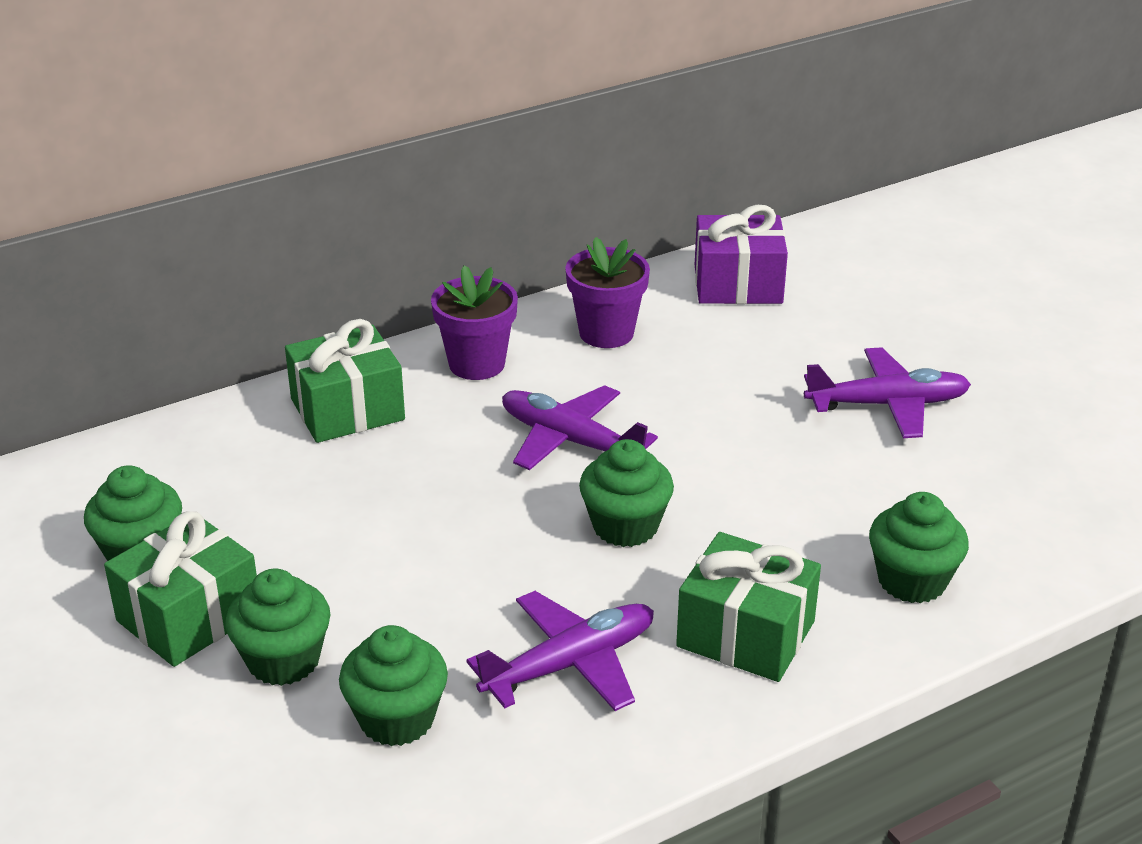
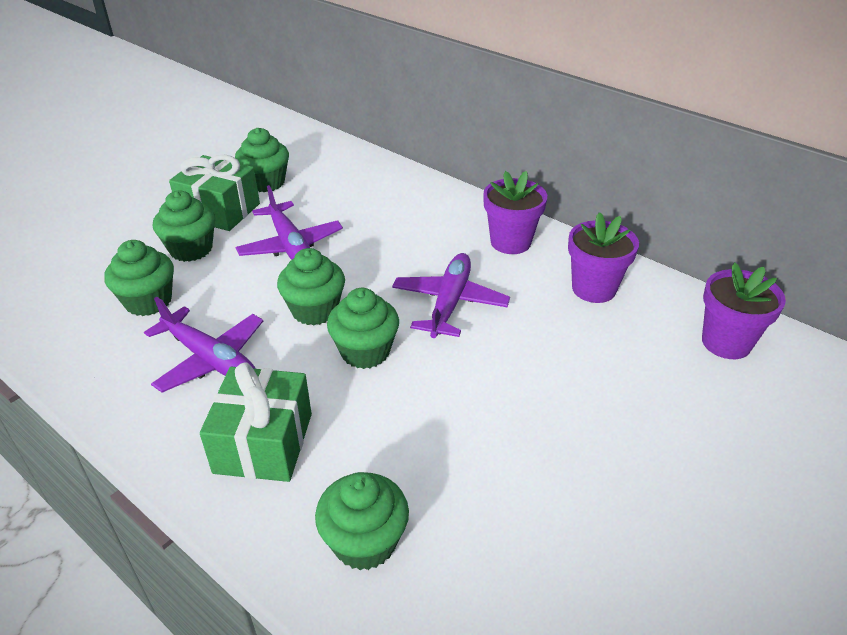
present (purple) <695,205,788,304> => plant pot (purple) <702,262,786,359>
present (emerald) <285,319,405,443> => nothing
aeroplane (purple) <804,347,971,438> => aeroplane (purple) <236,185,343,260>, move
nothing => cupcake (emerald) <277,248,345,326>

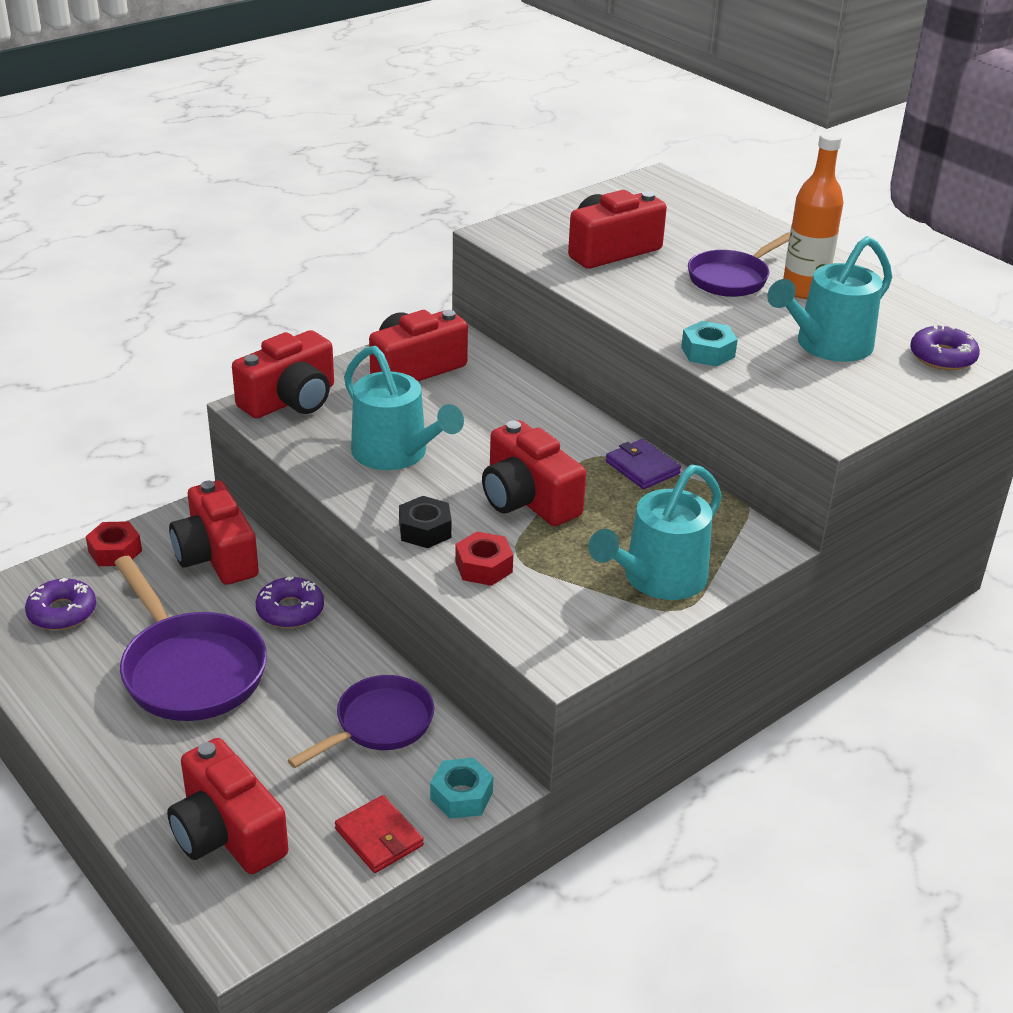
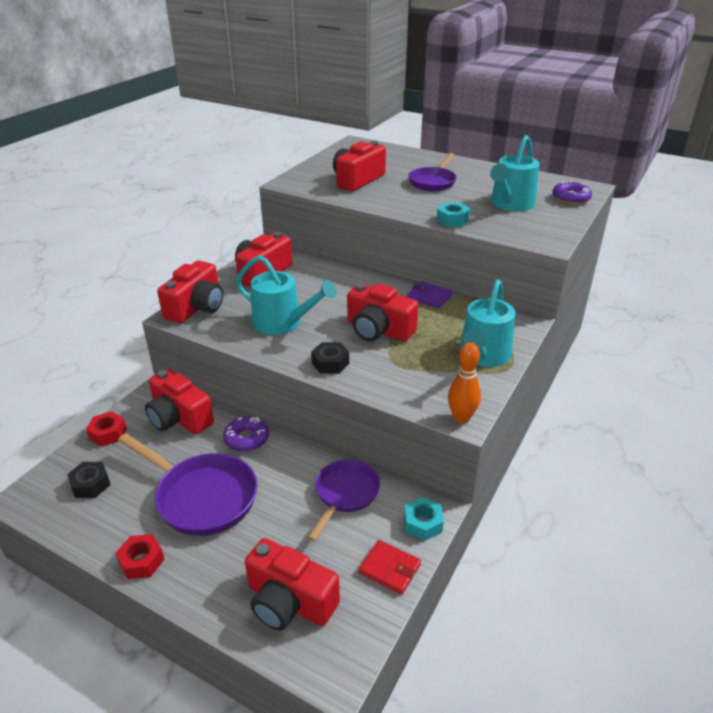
bottle (orange-coloured) <783,132,843,299> => nothing
hexagon nut (red) <455,531,513,586> => hexagon nut (red) <116,534,165,579>, move
doughnut (purple) <25,578,96,630> => hexagon nut (ebony) <67,462,111,498>
nothing => bowling pin (orange-coloured) <448,342,481,424>

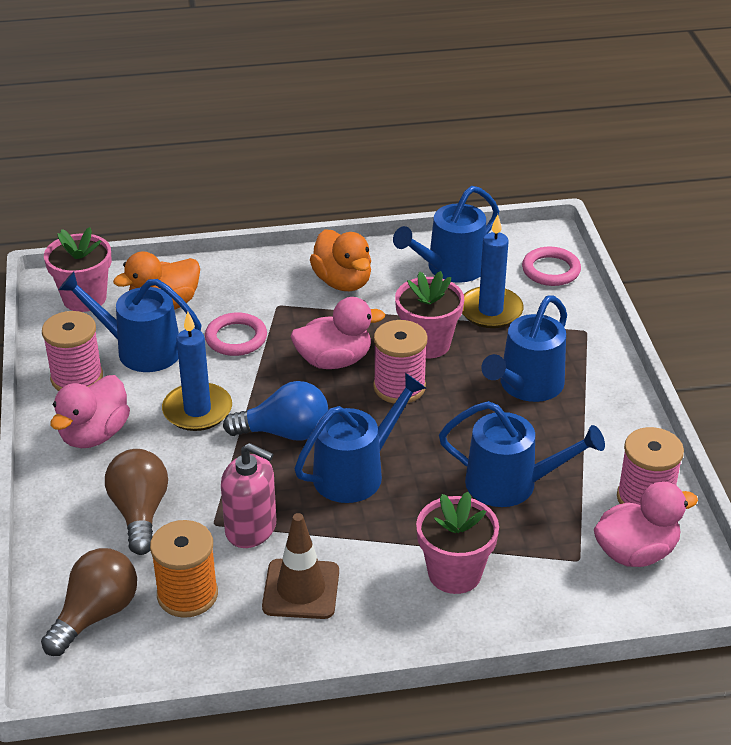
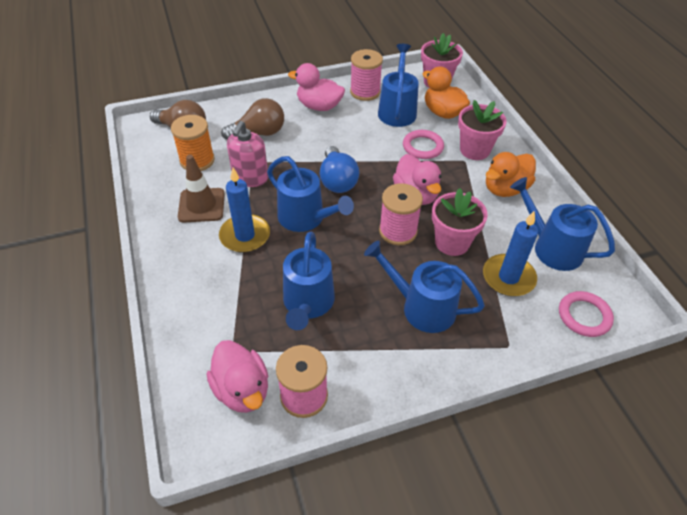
pillar candle (cobalt) <162,312,232,431> => pillar candle (cobalt) <219,168,270,253>, move
plant pot (rose-pink) <416,492,499,594> => plant pot (rose-pink) <458,100,507,160>, move

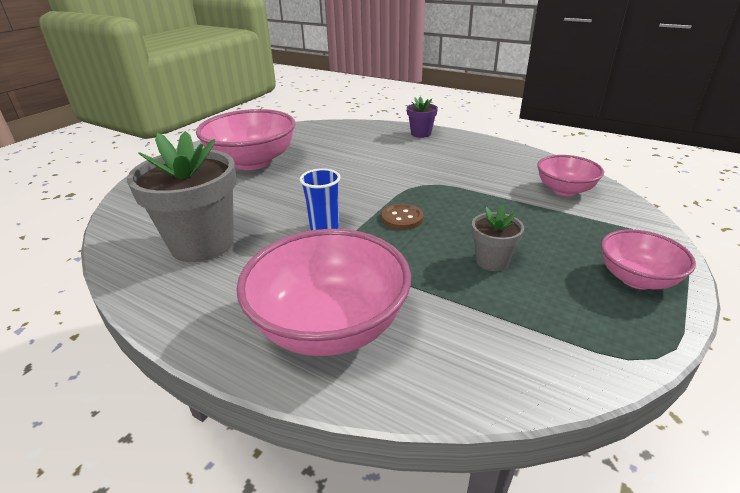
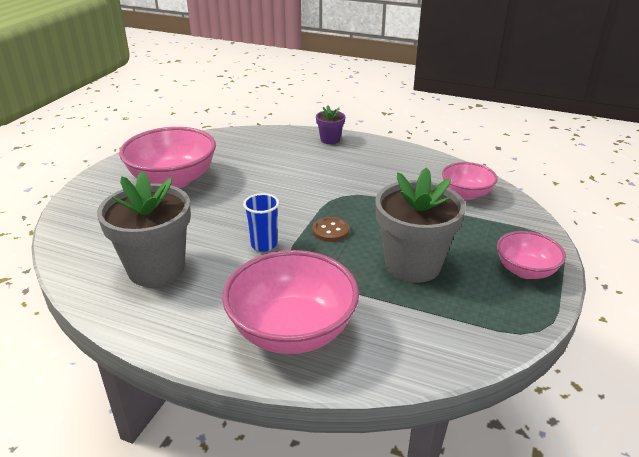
plant pot (gray) <472,205,524,271> => plant pot (gray) <375,167,466,283>, x2.06

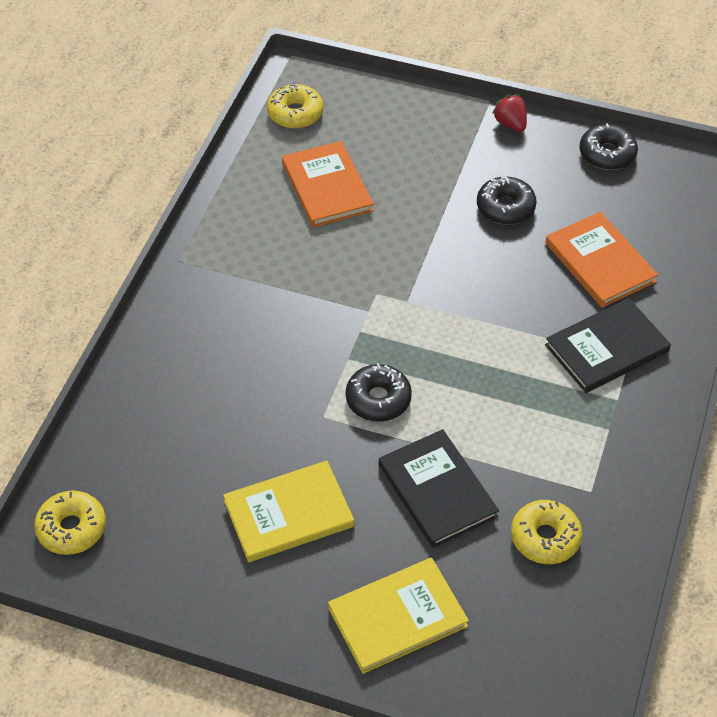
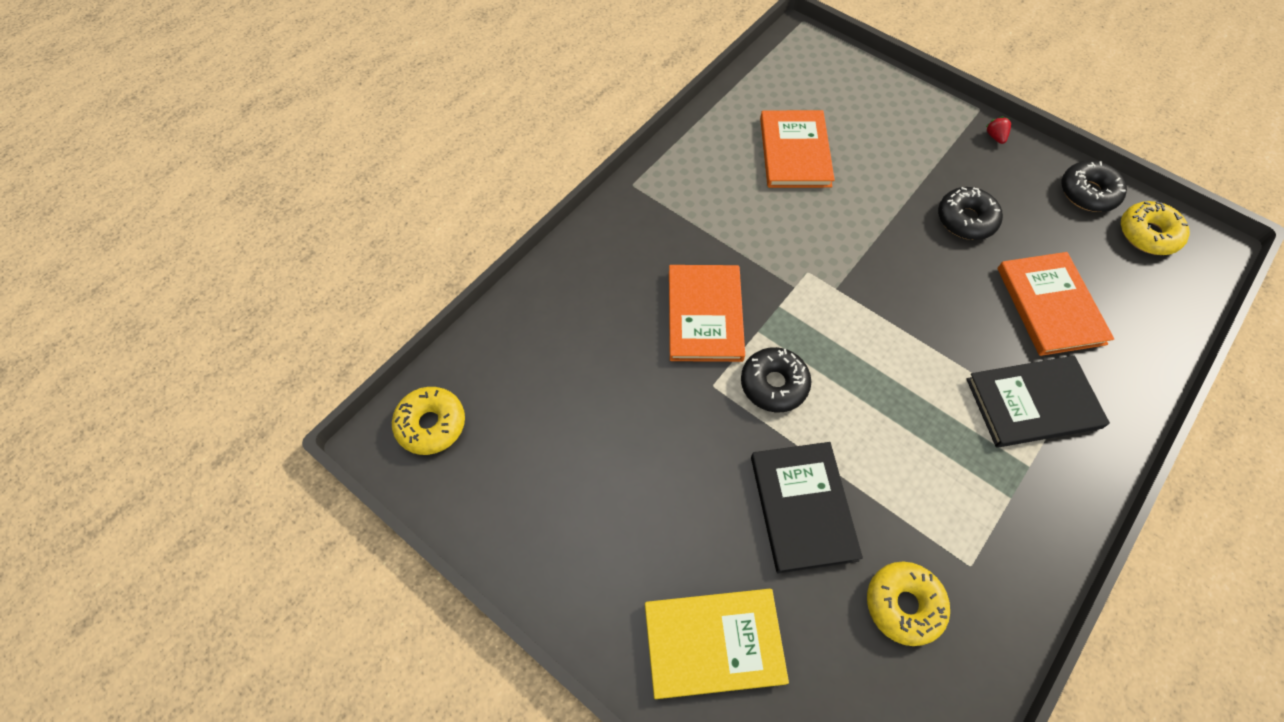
doughnut (yellow) <267,84,323,129> => doughnut (yellow) <1121,201,1190,255>, move
berry (red) <492,94,527,132> => berry (red) <986,116,1011,144>, x0.67
hardcover (yellow) <223,461,354,562> => nothing
nothing => hardcover (orange-coloured) <669,265,745,362>

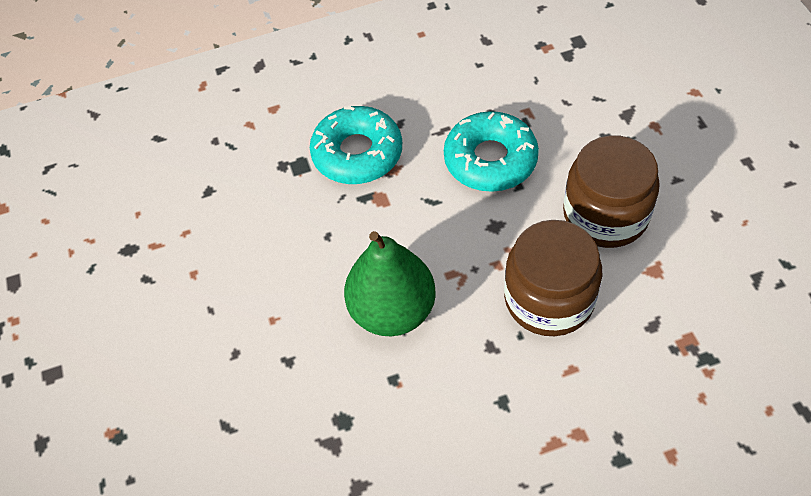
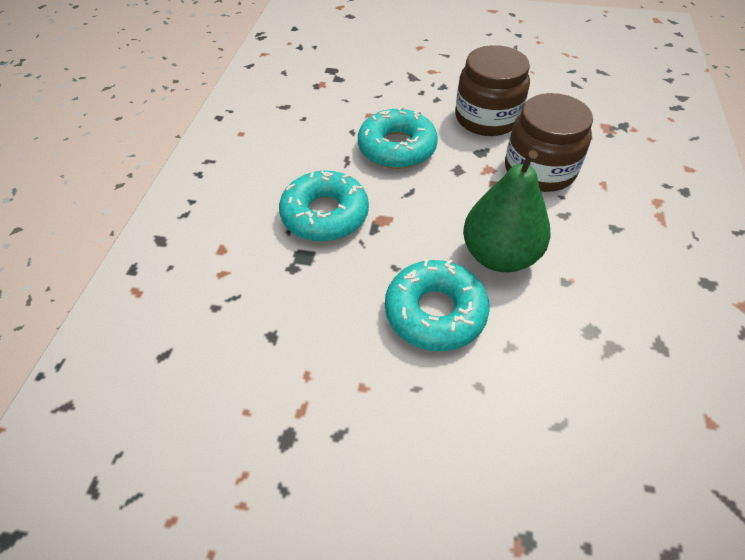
nothing => doughnut (teal) <385,259,490,351>

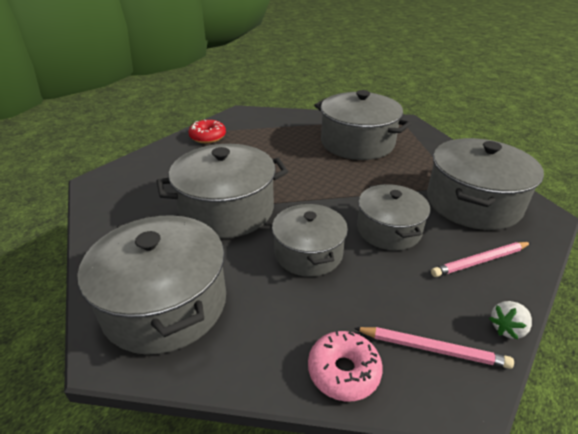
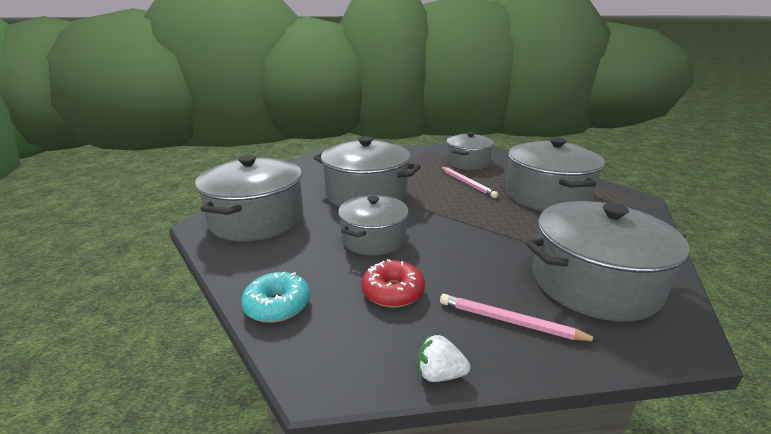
doughnut (red) <188,119,226,143> => doughnut (red) <361,259,425,308>, move
stockpot (gray) <357,184,430,250> => stockpot (gray) <446,132,494,170>, move
wooden pencil (rose-pink) <354,327,514,369> => wooden pencil (rose-pink) <441,167,498,198>, move
doughnut (rose-pink) <308,330,383,402> => doughnut (teal) <241,271,310,323>

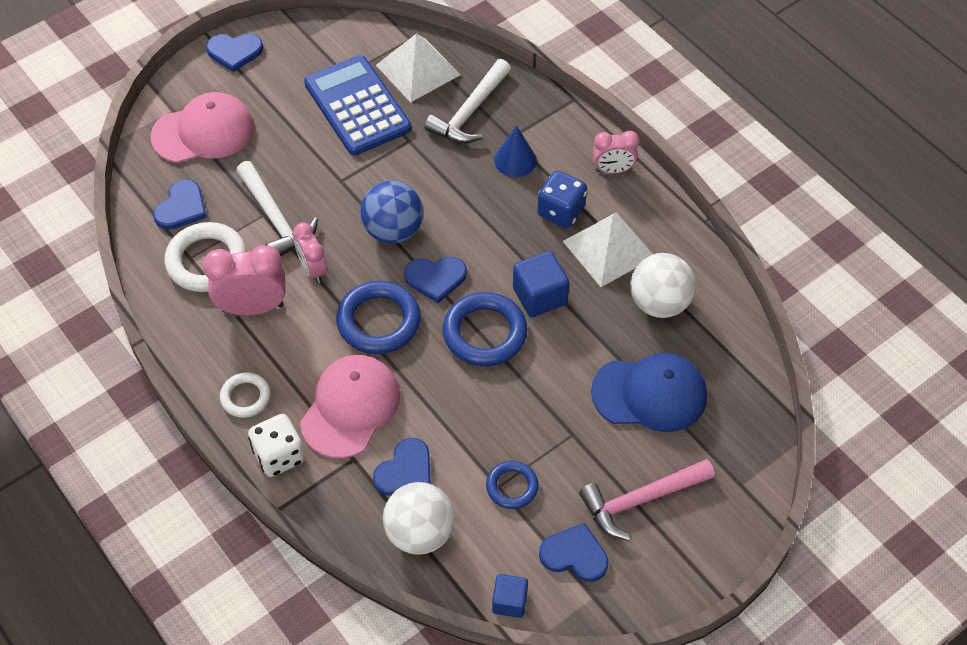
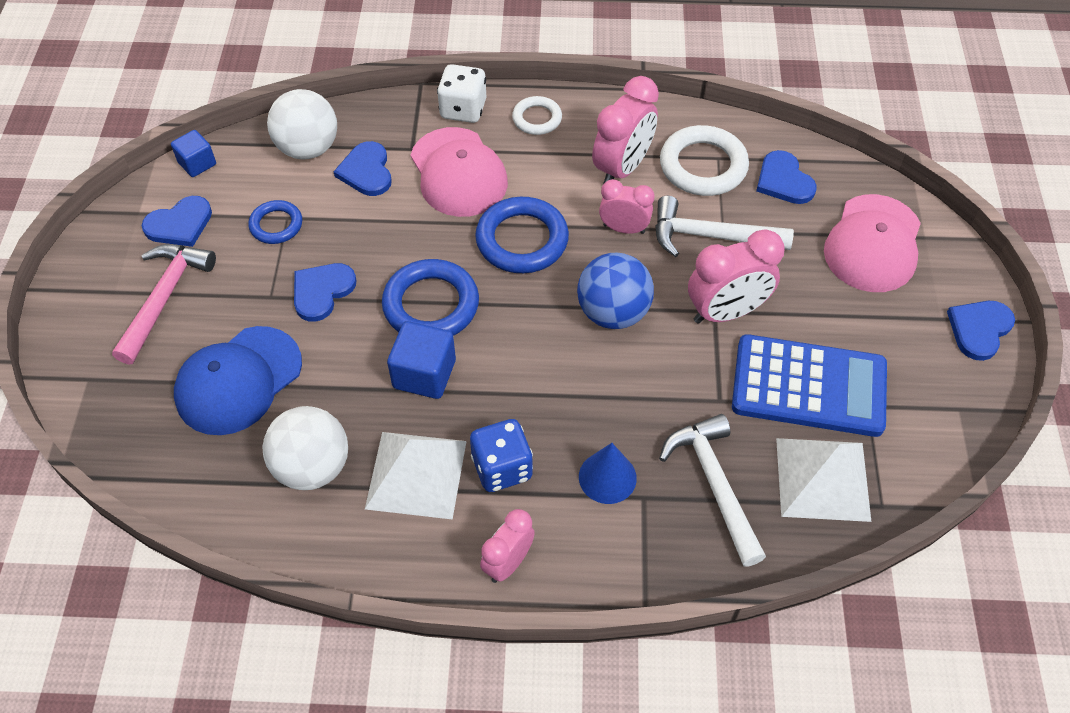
heart shape (cobalt) <404,256,467,303> => heart shape (cobalt) <294,263,357,322>, move
nothing => bedside clock (rose-pink) <688,229,785,324>

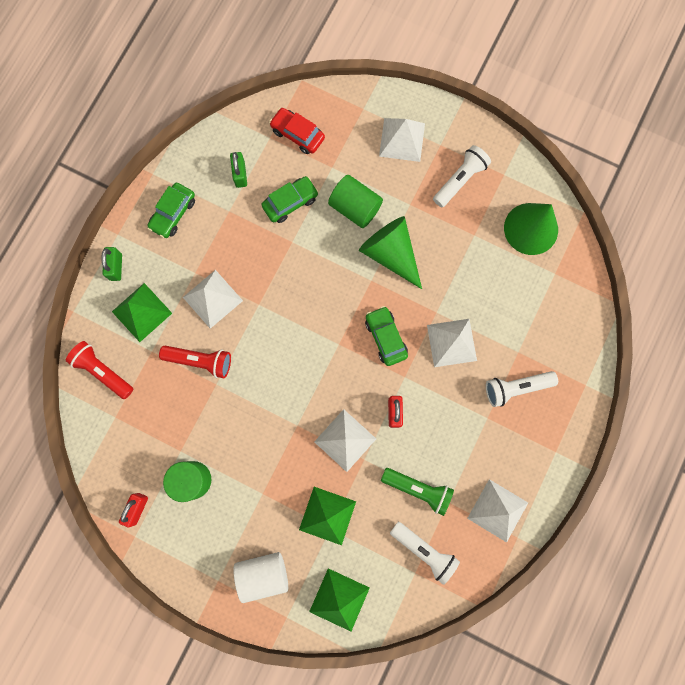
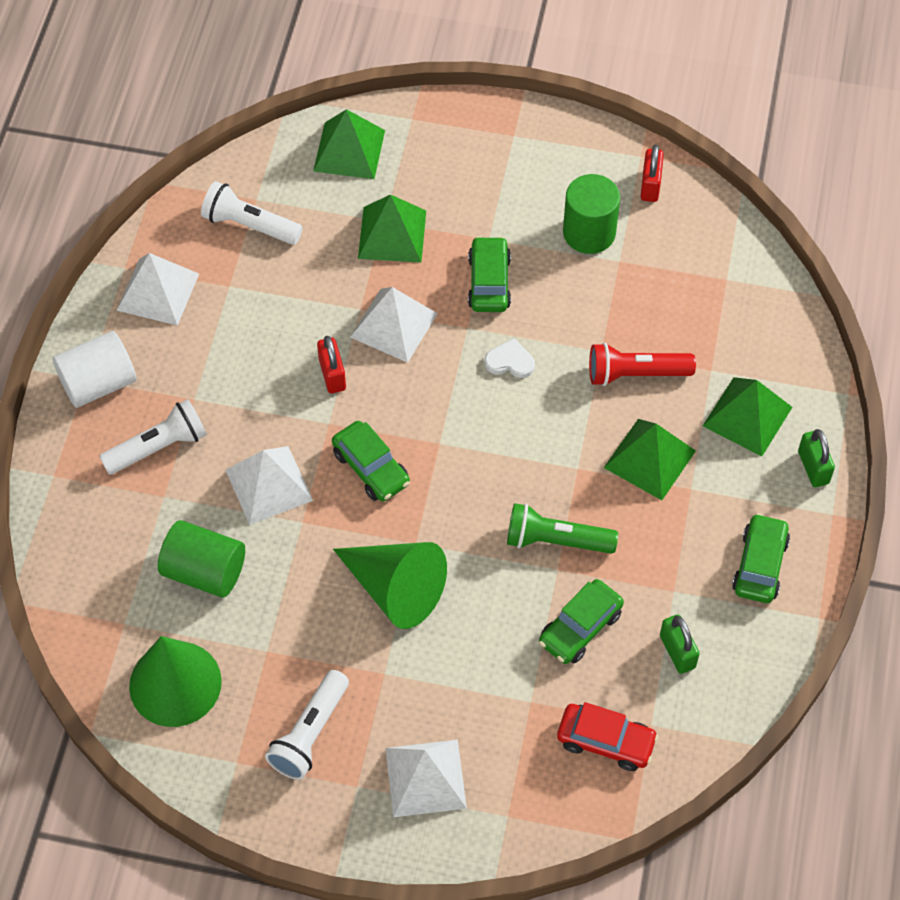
solid cylinder (emerald) <328,175,383,228> => solid cylinder (emerald) <158,520,245,597>, move
solid pyramid (pure white) <183,270,243,329> => solid pyramid (emerald) <604,419,696,500>
torch (red) <66,341,134,399> => nothing
torch (emerald) <381,468,454,516> => torch (emerald) <507,503,618,554>, move
solid cylinder (pure white) <233,552,288,603> => solid cylinder (pure white) <53,331,137,408>, move
nothing => automobile (emerald) <468,236,511,312>
nothing => heart shape (pure white) <485,338,535,378>

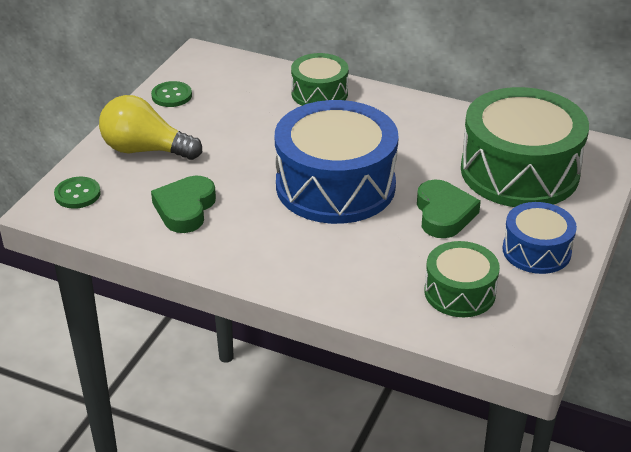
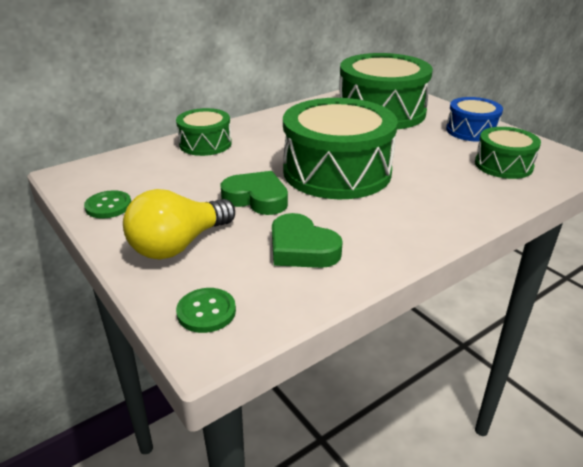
drum (cobalt) <275,100,399,224> => drum (emerald) <283,98,398,199>
heart shape (emerald) <417,179,481,238> => heart shape (emerald) <221,171,288,215>, move

